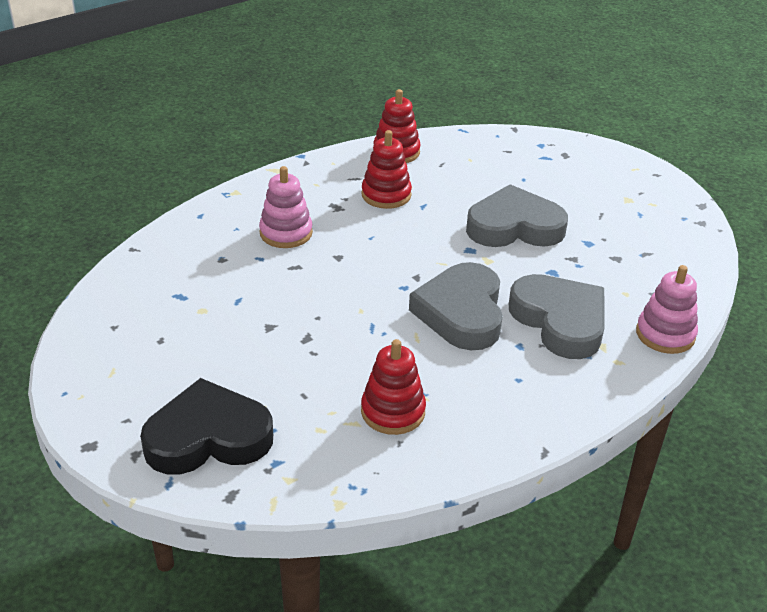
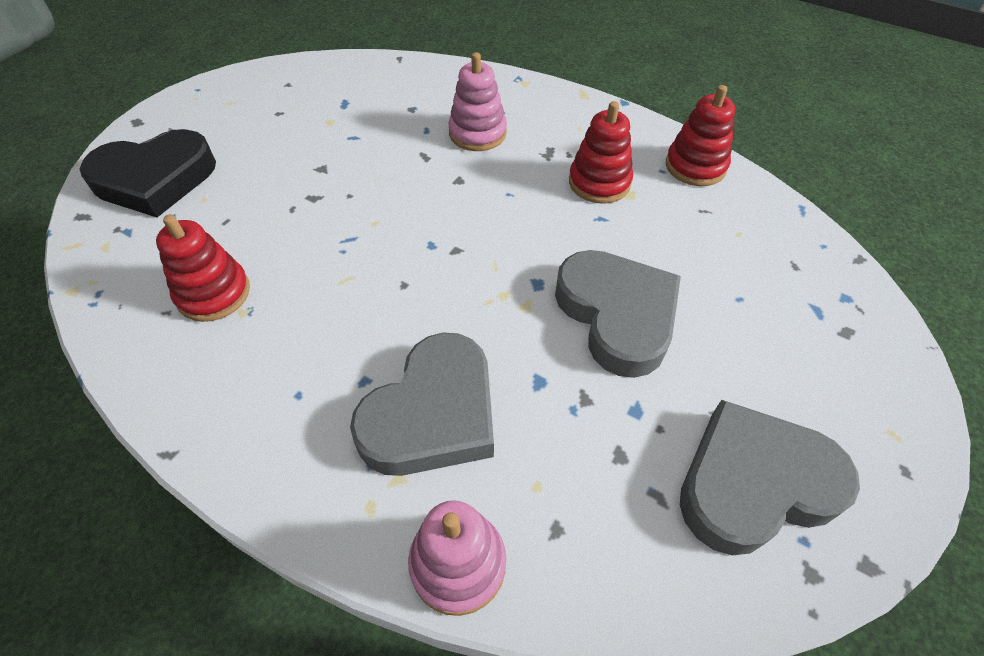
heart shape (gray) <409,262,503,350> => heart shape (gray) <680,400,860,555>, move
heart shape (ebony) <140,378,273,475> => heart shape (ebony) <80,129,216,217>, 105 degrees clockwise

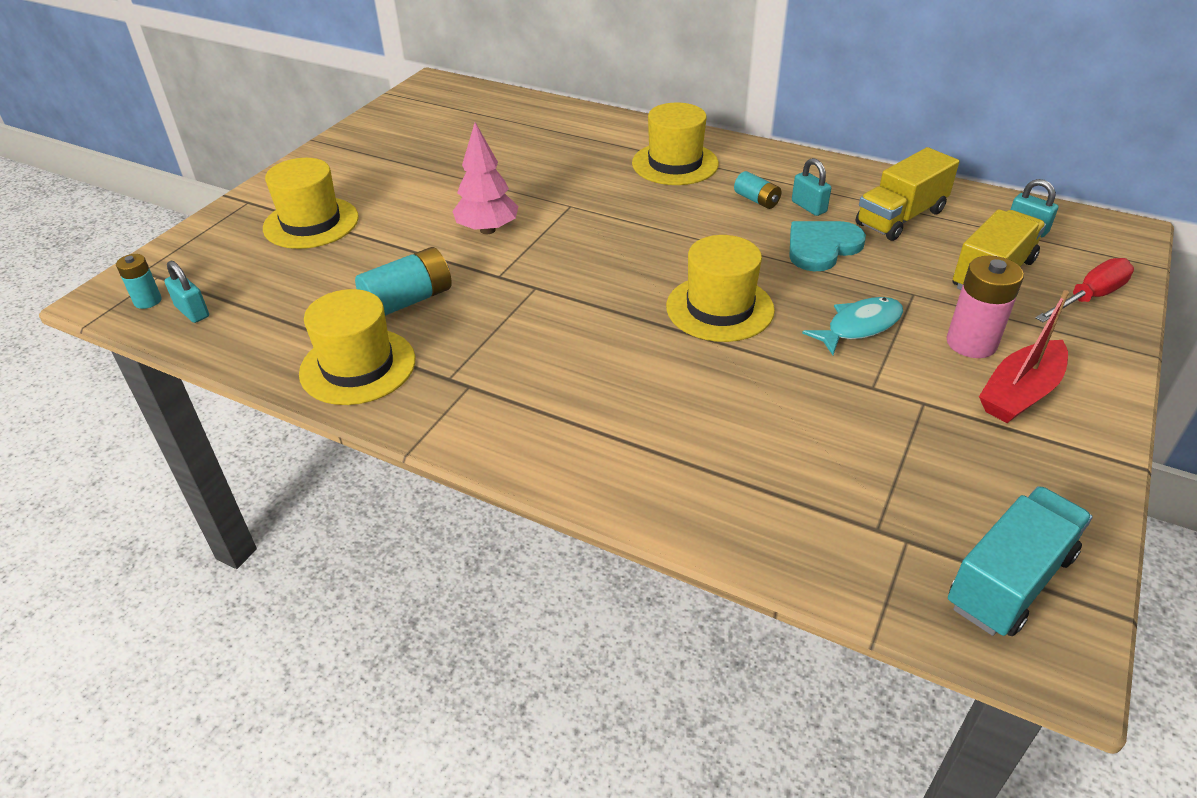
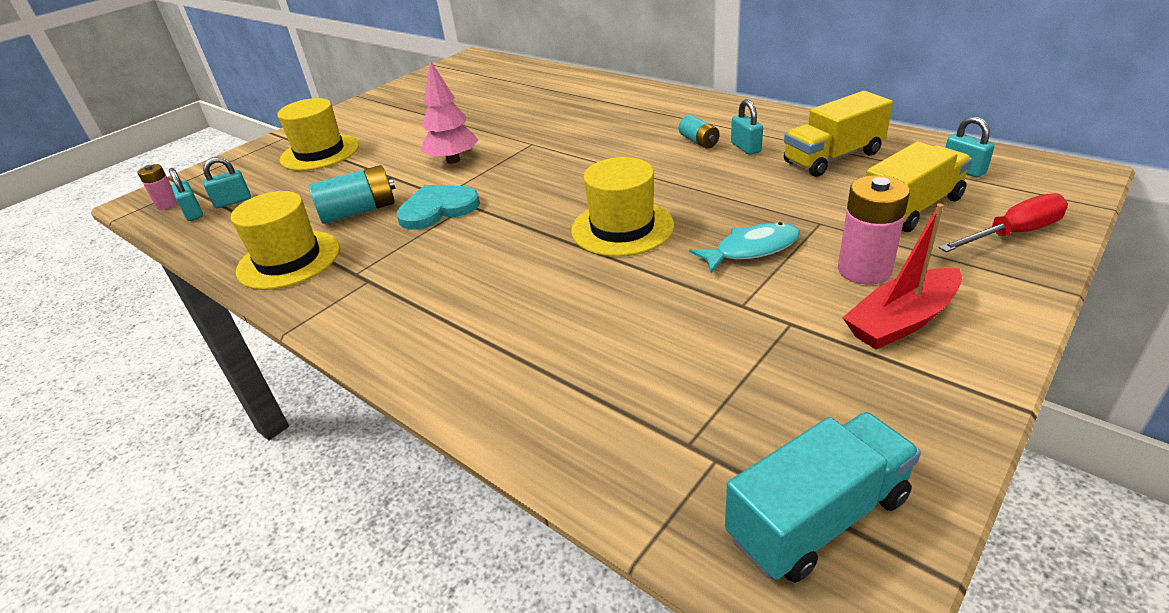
top hat (yellow) <632,102,719,185> => nothing
heart shape (teal) <789,221,866,271> => heart shape (teal) <396,185,480,230>, move
battery (teal) <116,254,162,309> => battery (rose-pink) <137,164,178,210>
nothing => lock (teal) <203,157,251,208>

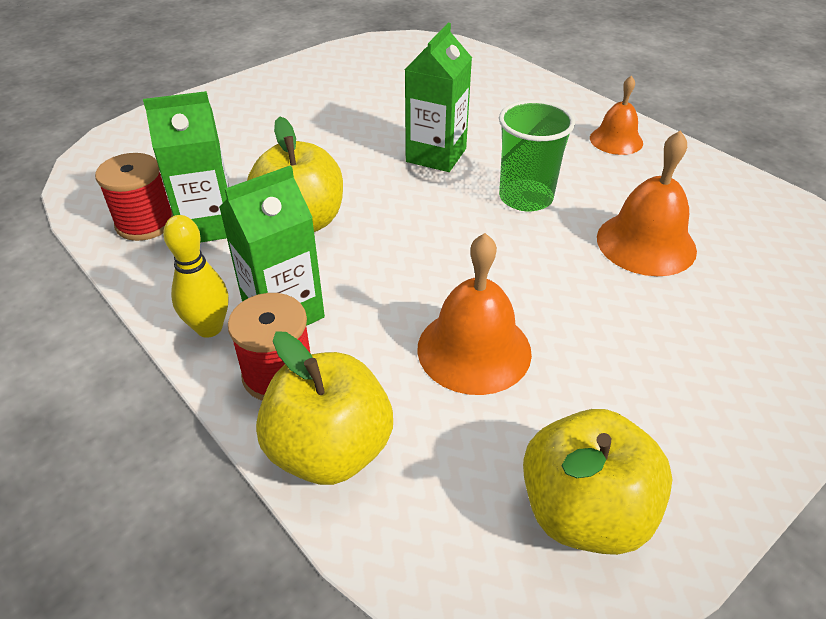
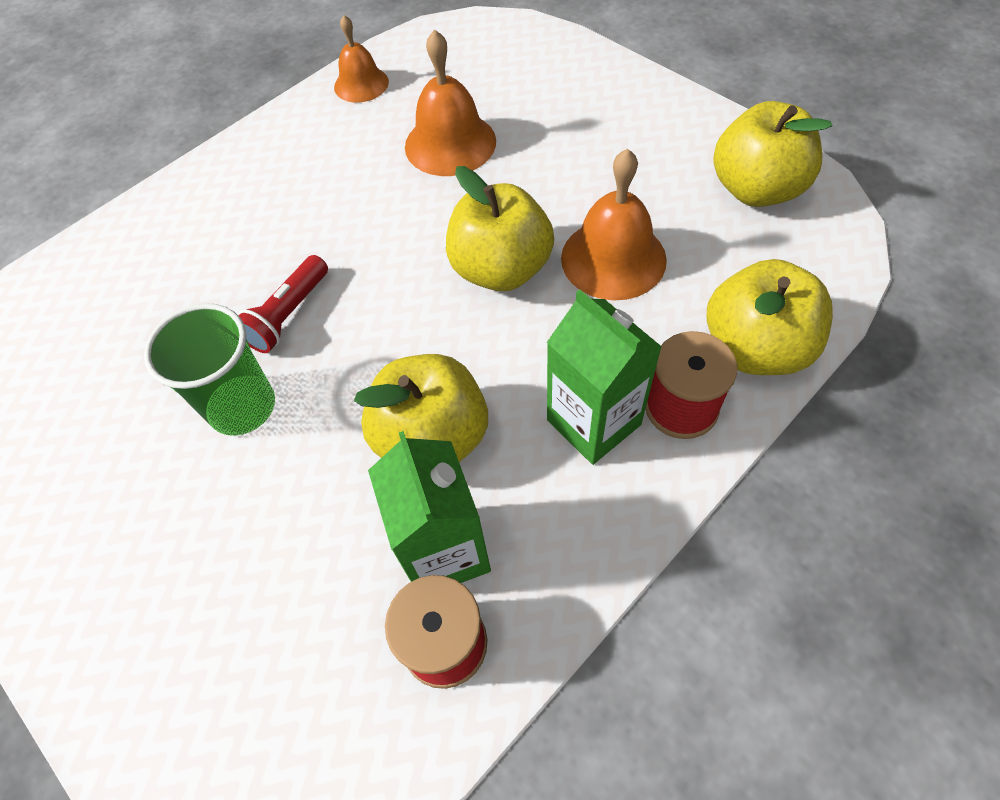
milk carton (emerald) <405,23,472,172> => torch (red) <238,255,328,353>
school bell (orange-coloured) <590,76,643,155> => school bell (orange-coloured) <334,15,389,103>, move
cup (emerald) <499,100,575,211> => cup (emerald) <144,303,275,436>, move
bowling pin (yellow) <163,215,228,338> => nothing
nothing => apple fruit (yellow) <446,166,554,291>

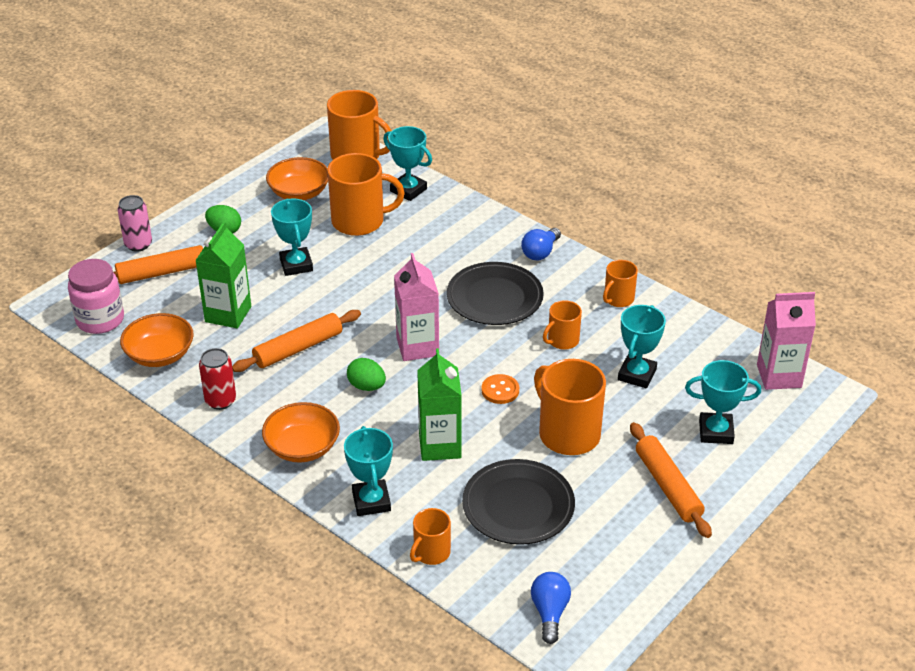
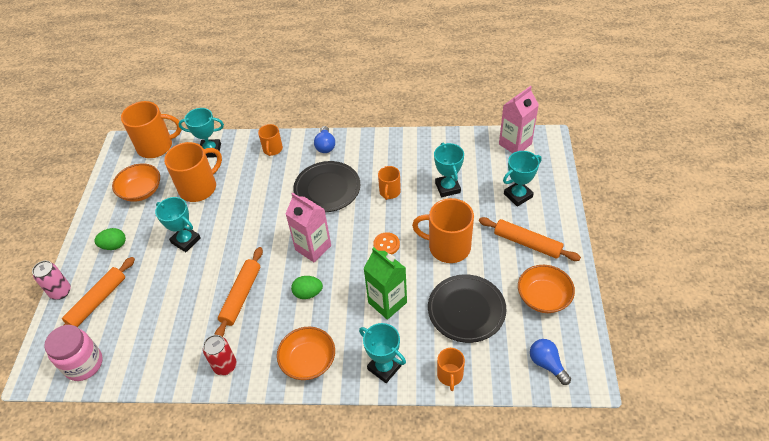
milk carton (emerald) <195,222,251,329> => nothing
tea mug (orange-coloured) <603,260,638,307> => tea mug (orange-coloured) <258,124,283,156>, move
serving bowl (orange-coloured) <120,313,194,367> => serving bowl (orange-coloured) <518,265,575,313>, move

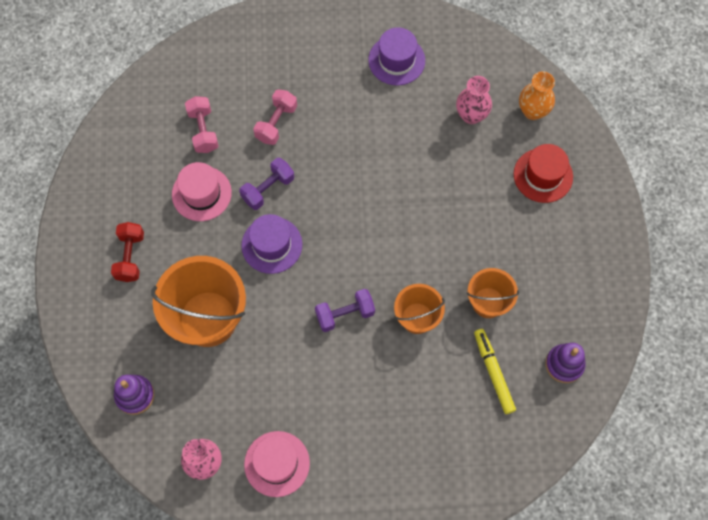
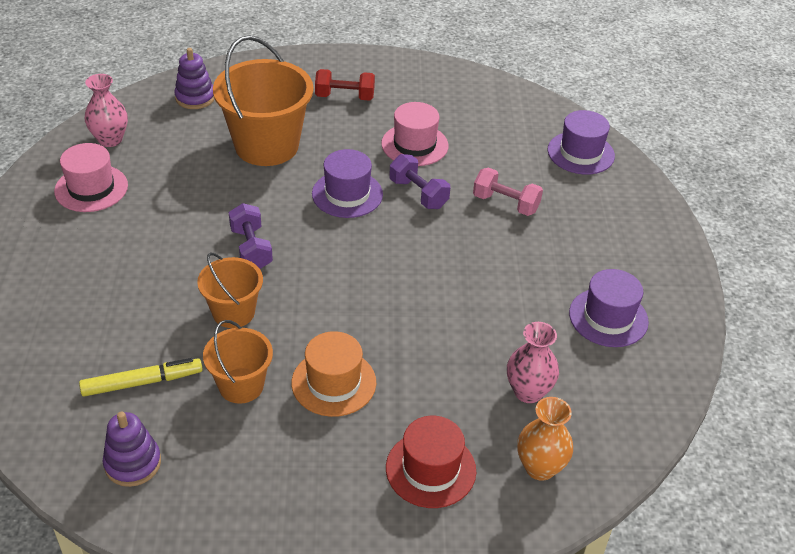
hand weight (rose-pink) <185,96,219,153> => nothing
nothing => top hat (purple) <548,110,615,174>
nothing => top hat (orange-coloured) <291,331,376,417>

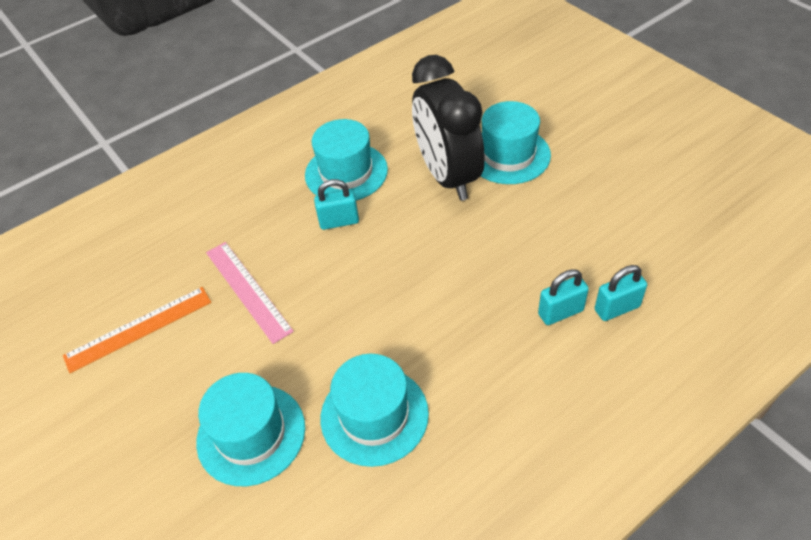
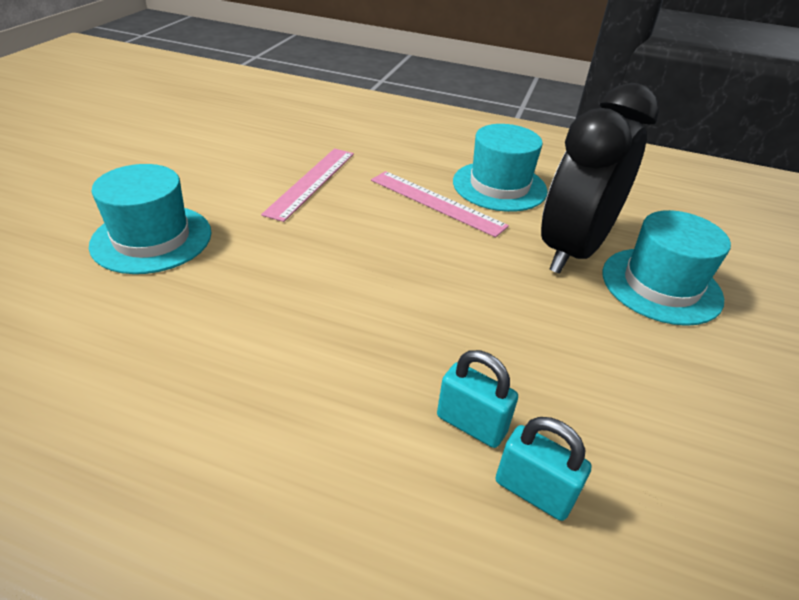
lock (teal) <314,179,359,230> => straightedge (rose-pink) <371,171,509,237>
straightedge (orange-coloured) <63,287,211,373> => nothing
top hat (teal) <321,354,429,467> => nothing

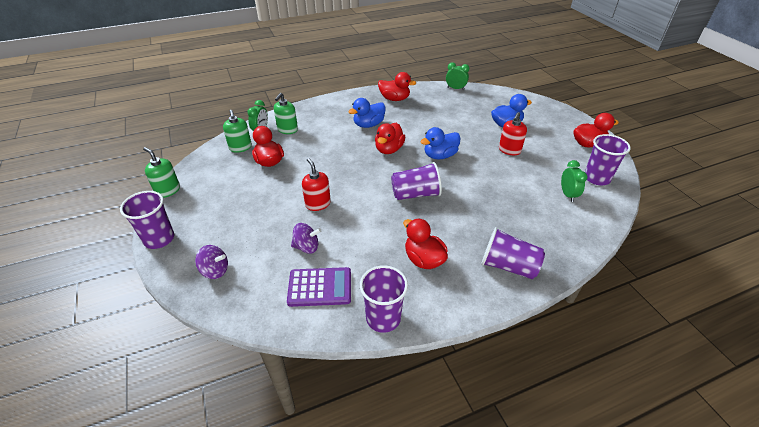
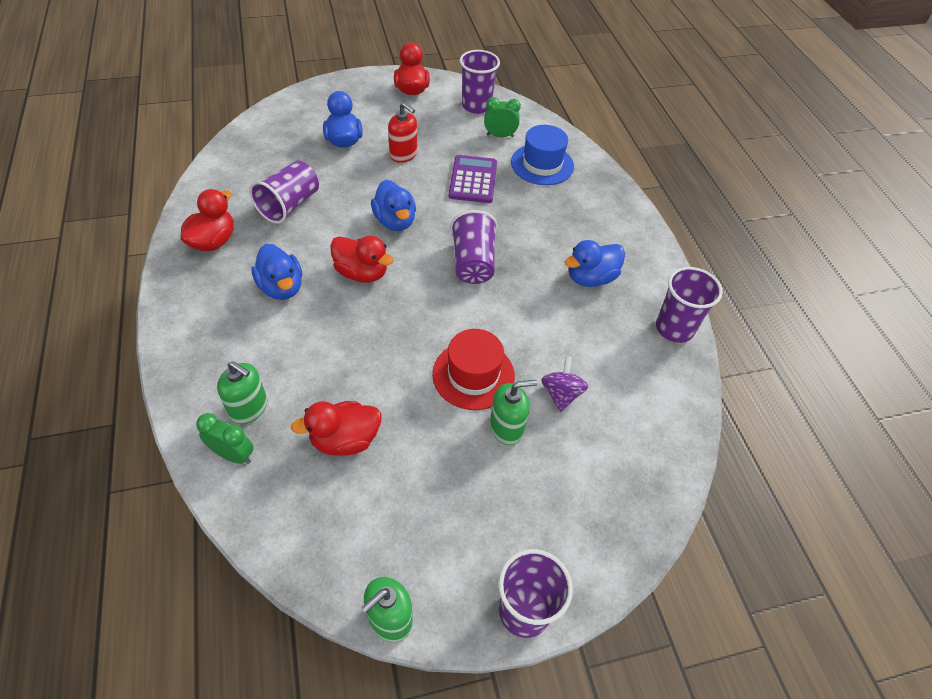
bedside clock (emerald) <446,63,469,90> => nothing
soap dispenser (emerald) <223,110,252,153> => soap dispenser (emerald) <490,380,537,445>, move
soap dispenser (red) <302,158,331,211> => top hat (red) <432,329,515,410>
duck (red) <403,218,448,269> => duck (cobalt) <565,240,625,287>
cup (purple) <481,227,545,279> => cup (purple) <249,161,319,224>, move
whirligig (purple) <195,245,228,279> => nothing
pocket calculator (purple) <287,267,351,307> => pocket calculator (purple) <449,155,497,203>, move
nothing => top hat (cobalt) <511,125,574,185>

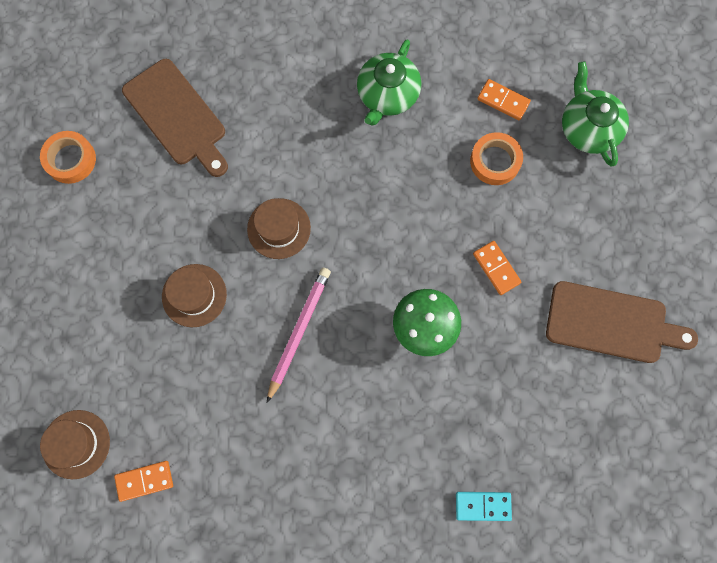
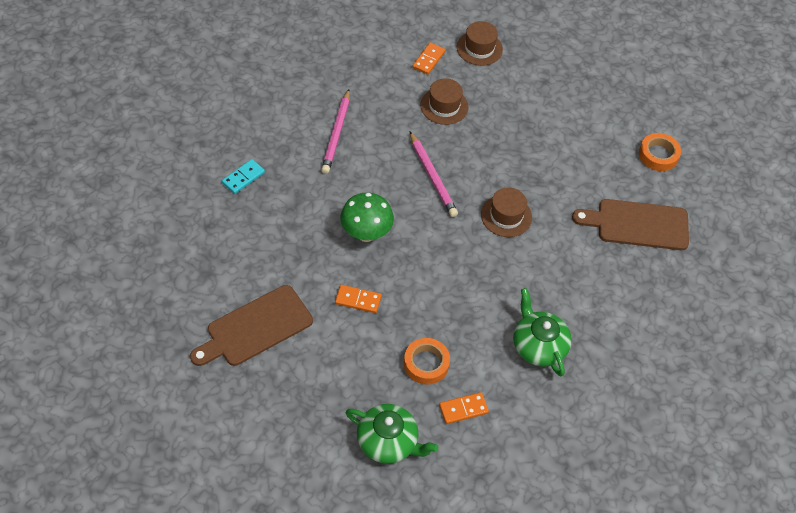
top hat (dark brown) <162,264,227,327> => top hat (dark brown) <420,78,469,125>, move
nothing => wooden pencil (rose-pink) <321,89,350,174>

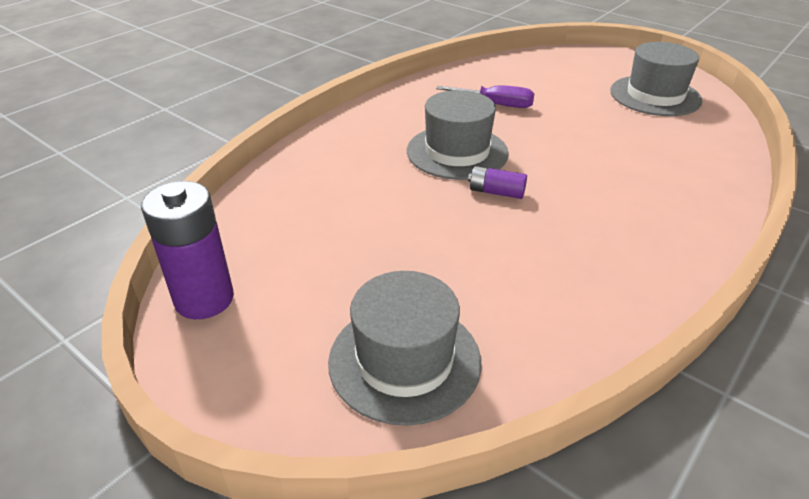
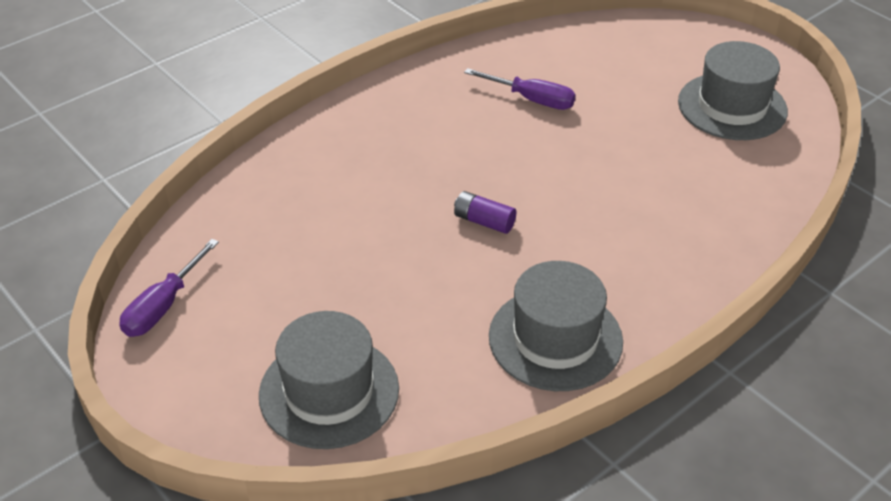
top hat (gray) <407,90,509,180> => top hat (gray) <489,261,623,391>, move
battery (purple) <141,181,234,319> => flat screwdriver (purple) <119,239,219,337>

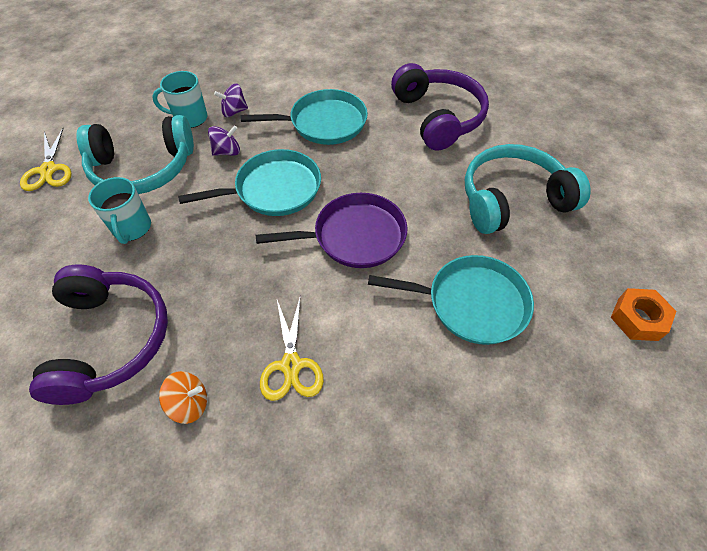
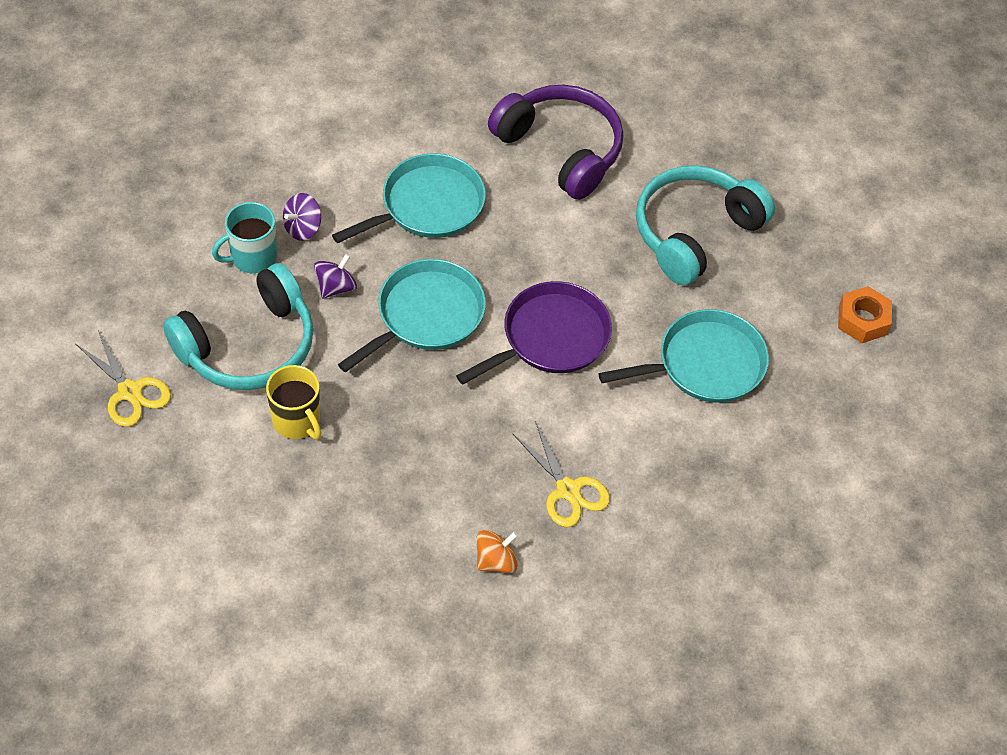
tea mug (teal) <88,177,151,244> => tea mug (yellow) <266,365,321,439>
headset (purple) <29,264,168,405> => nothing

